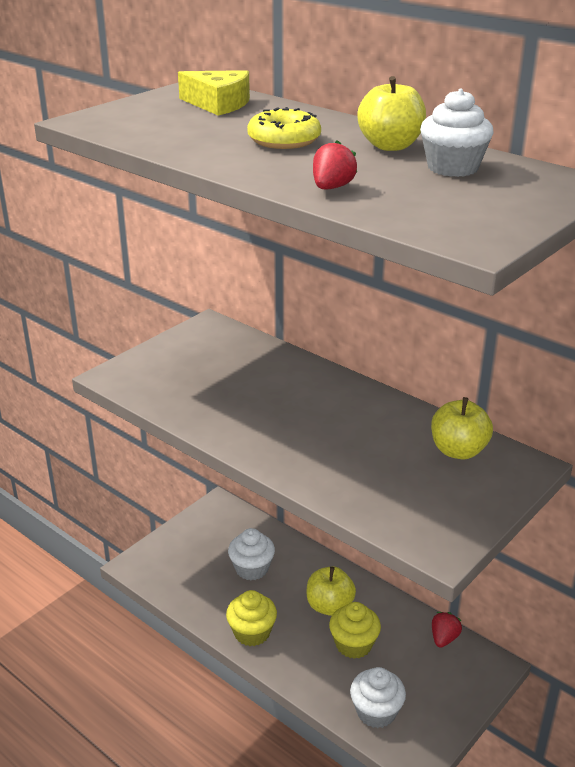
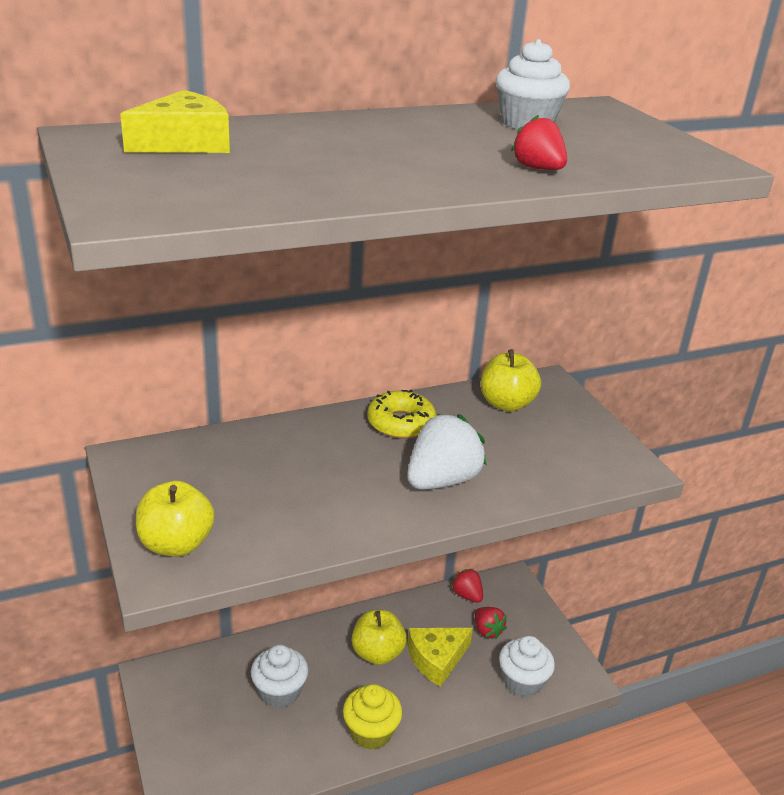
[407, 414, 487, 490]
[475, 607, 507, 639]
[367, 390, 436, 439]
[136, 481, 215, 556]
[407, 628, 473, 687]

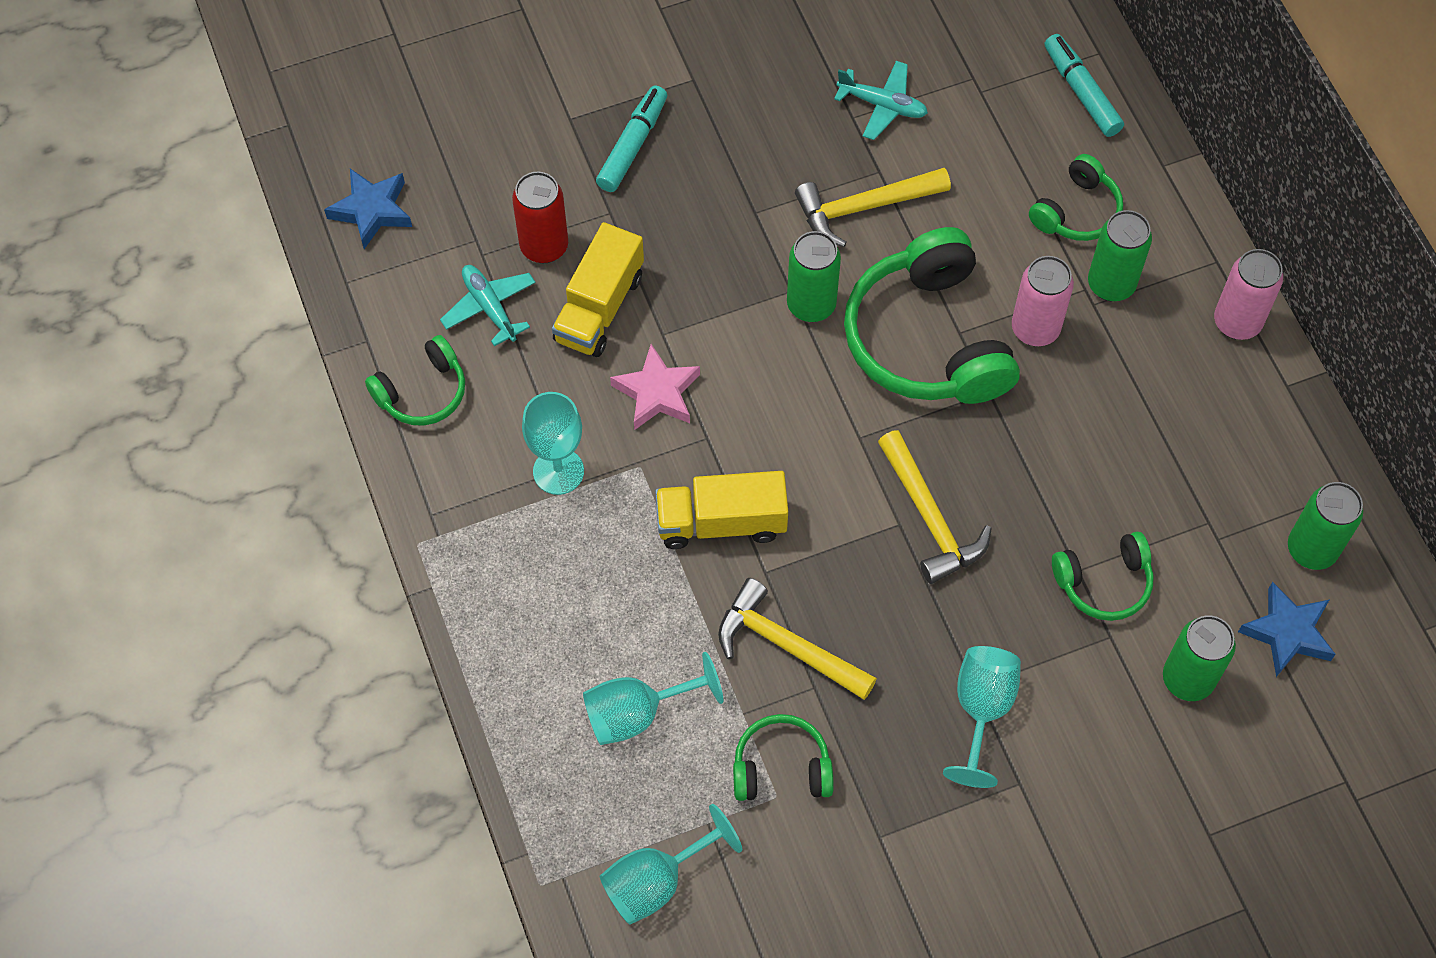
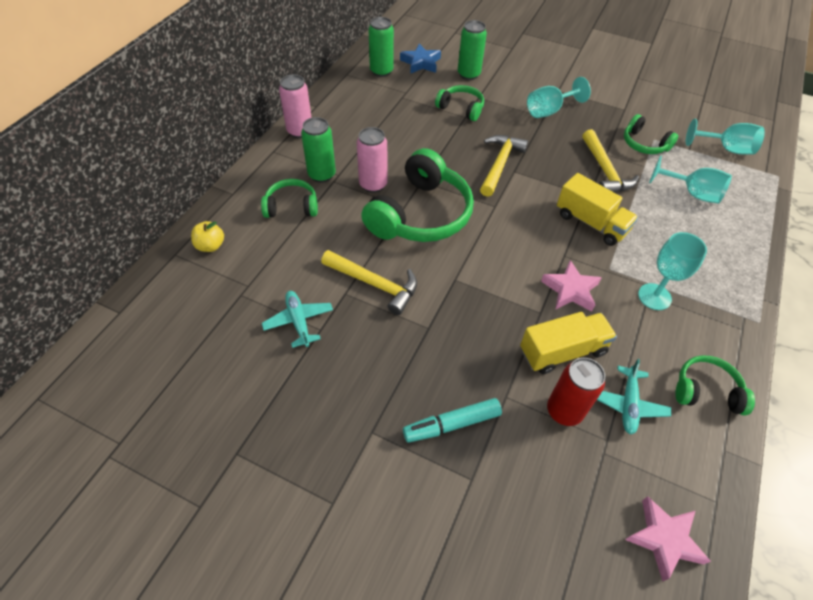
[787, 231, 841, 322] (first image)
[191, 221, 224, 252]
[625, 496, 711, 581]

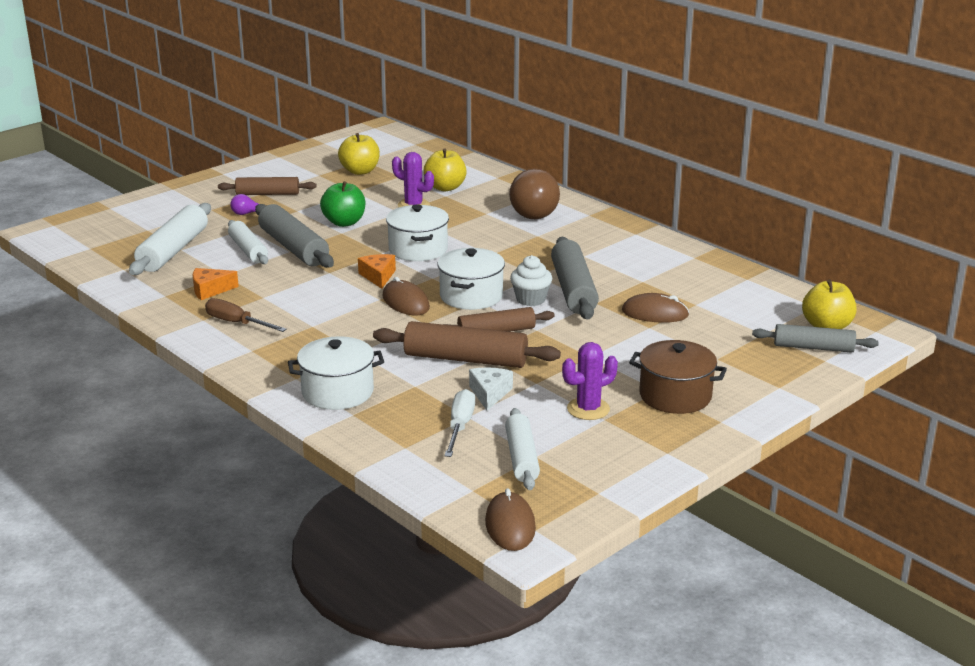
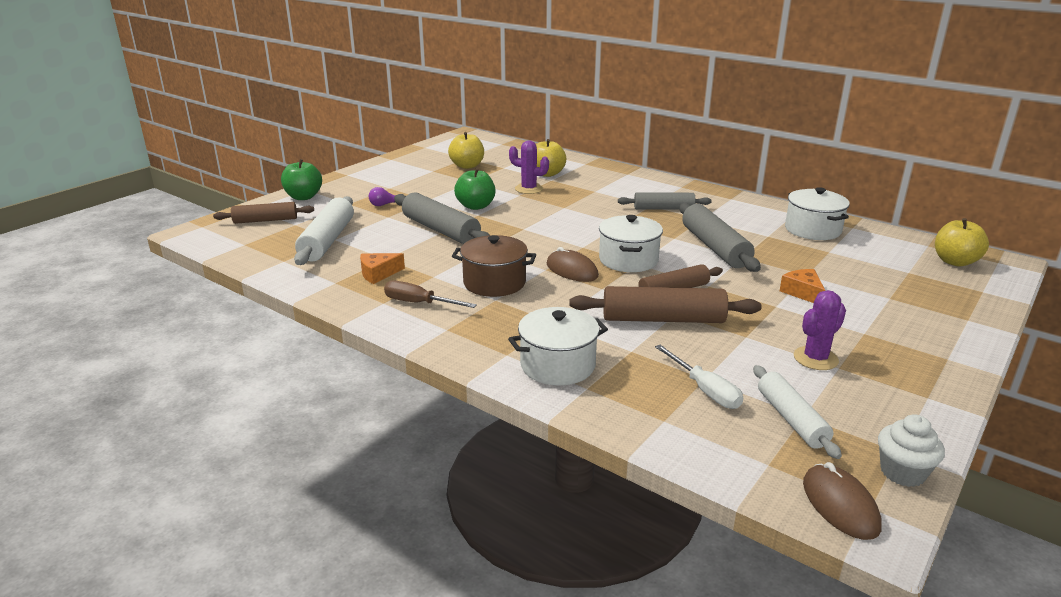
[228, 220, 268, 264] (first image)
[469, 367, 513, 411] (first image)
[509, 169, 560, 219] (first image)
[622, 293, 689, 323] (first image)
[281, 159, 322, 200]
[213, 202, 314, 224]
[780, 269, 825, 303]
[785, 187, 850, 240]
[878, 414, 945, 487]
[452, 235, 536, 297]
[618, 192, 712, 210]
[655, 345, 743, 409]

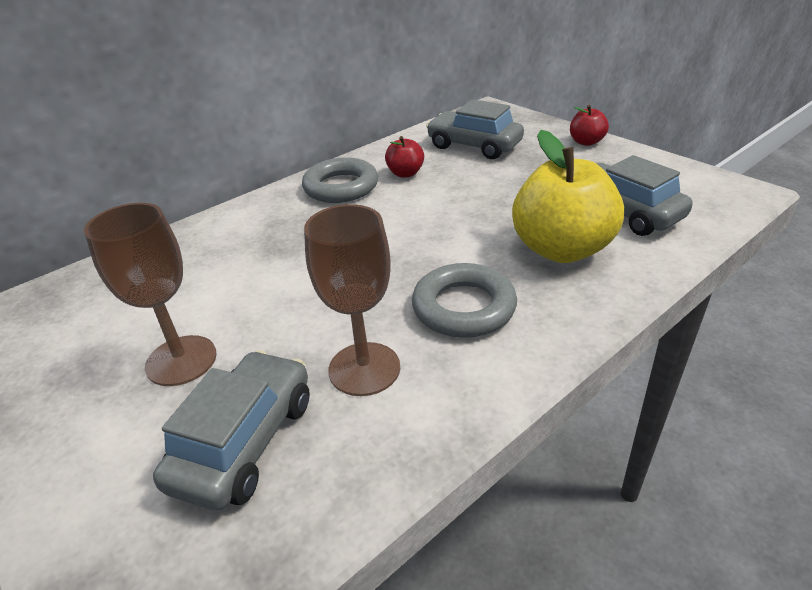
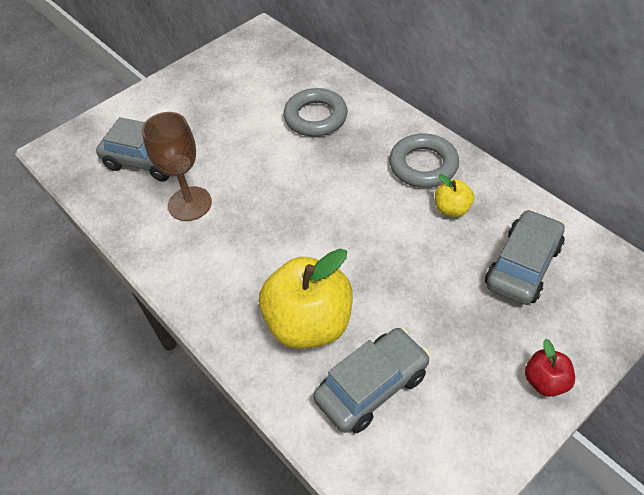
[84, 203, 217, 386] (first image)
[284, 88, 348, 136]
[435, 174, 474, 217]

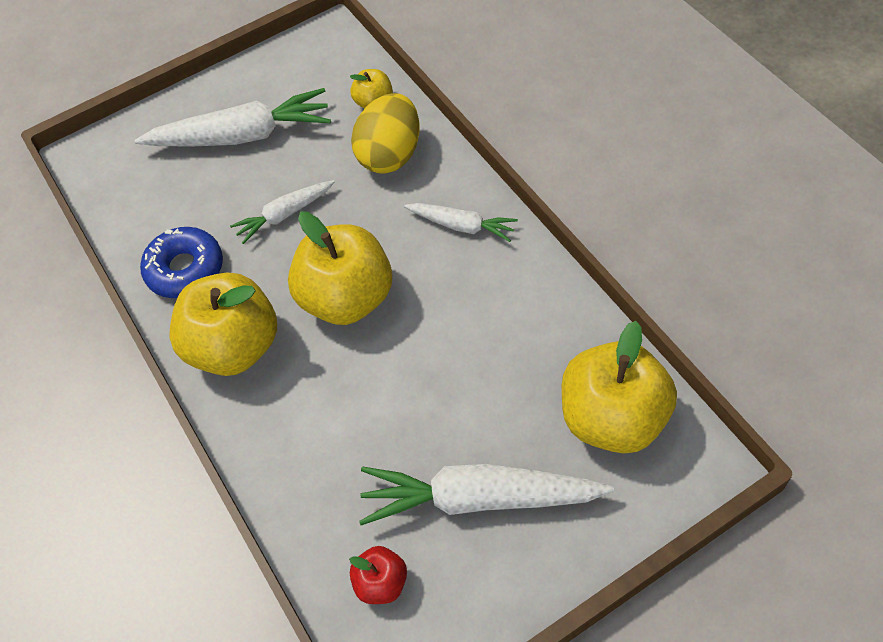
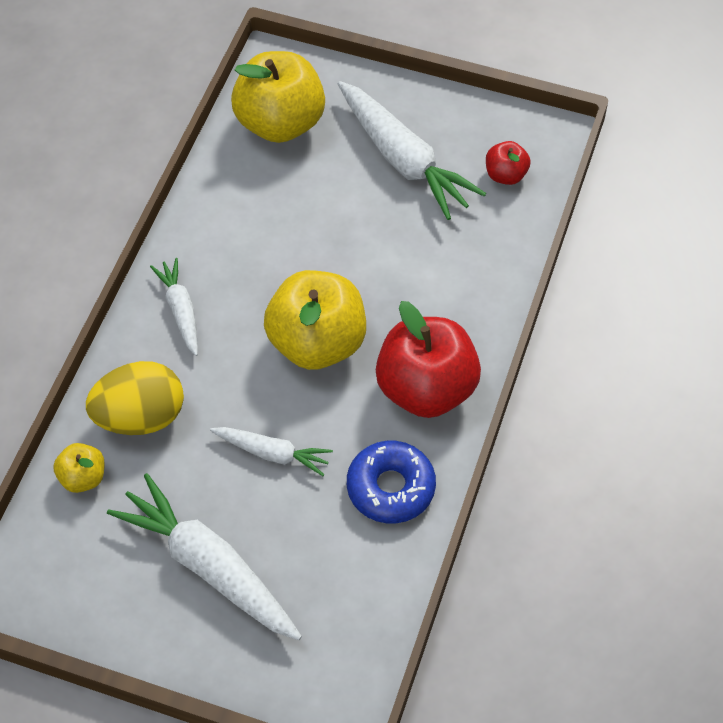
[376, 301, 481, 418]

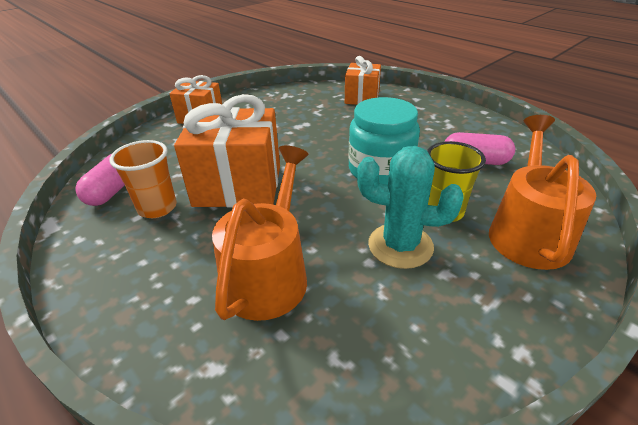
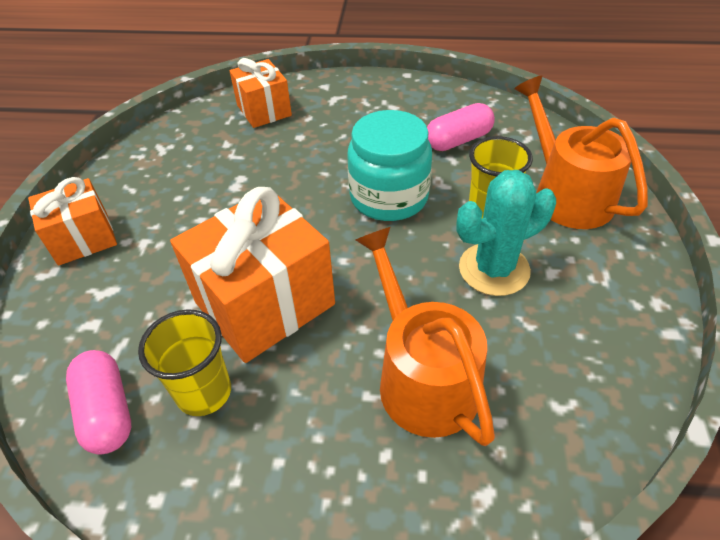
[138, 309, 231, 416]

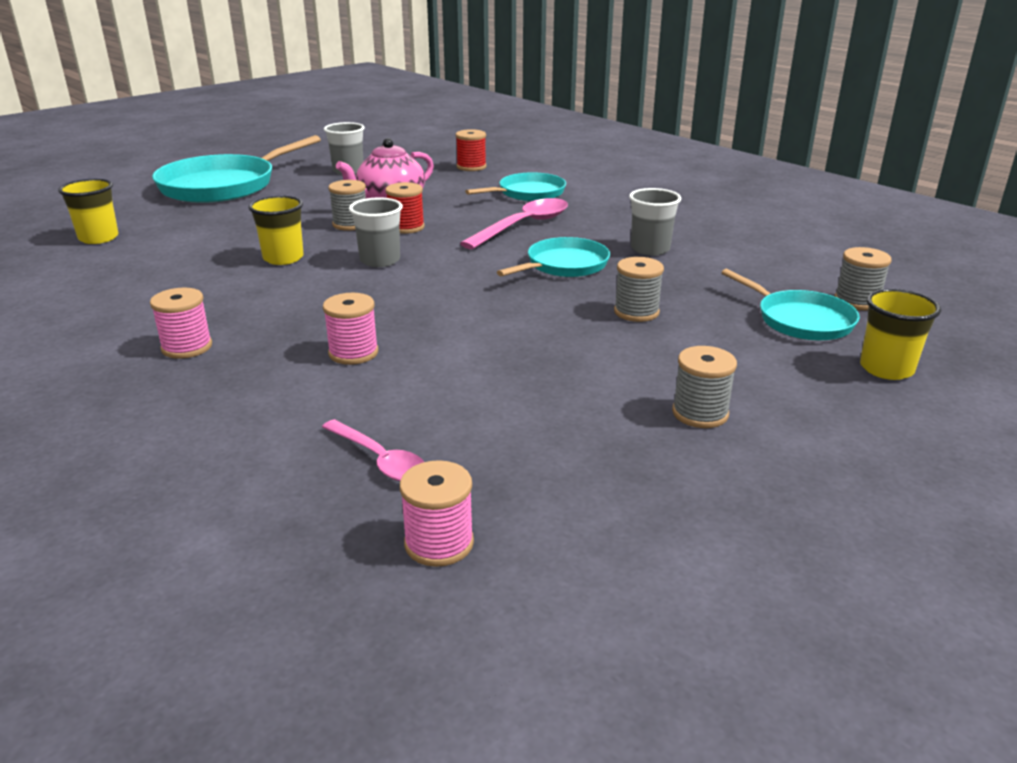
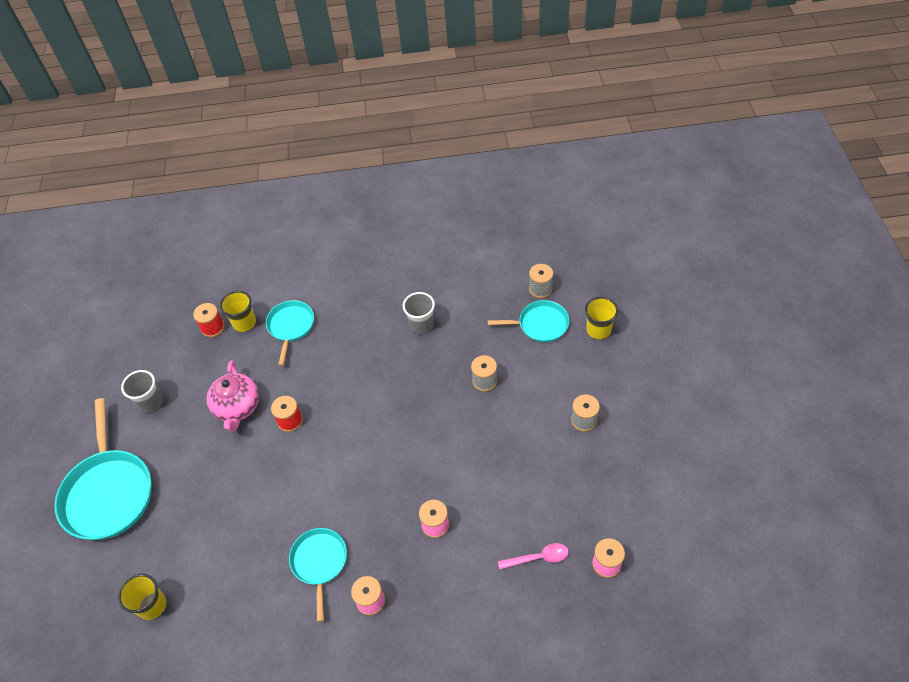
[328, 180, 366, 231] (first image)
[349, 197, 403, 267] (first image)
[460, 198, 568, 249] (first image)
[220, 291, 256, 332]
[289, 528, 347, 622]

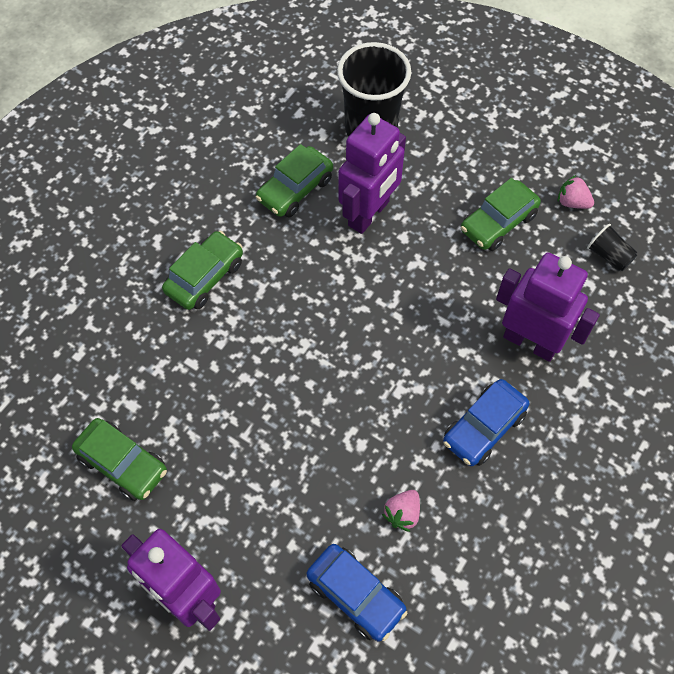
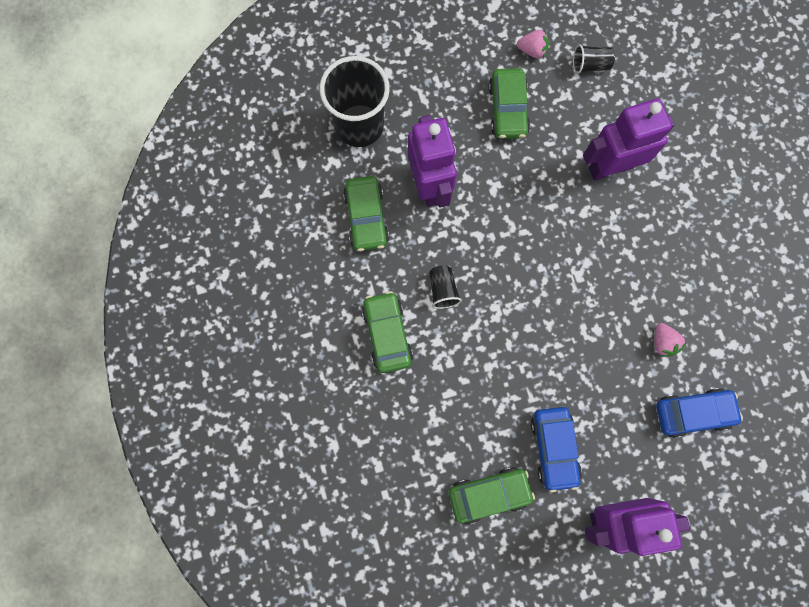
[429, 265, 462, 309]
[531, 407, 582, 493]
[517, 30, 549, 58]

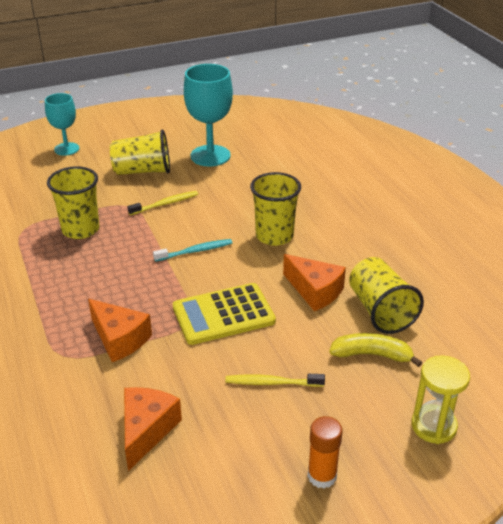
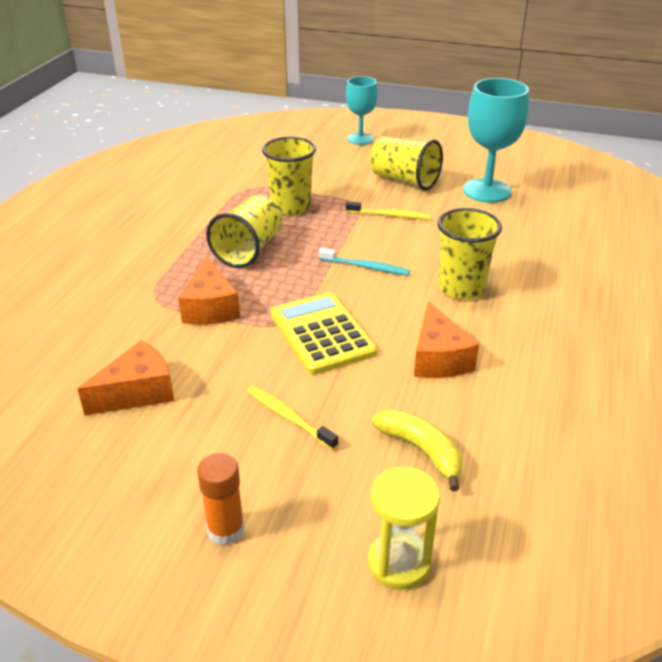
[206, 195, 282, 268]
[270, 292, 377, 375]

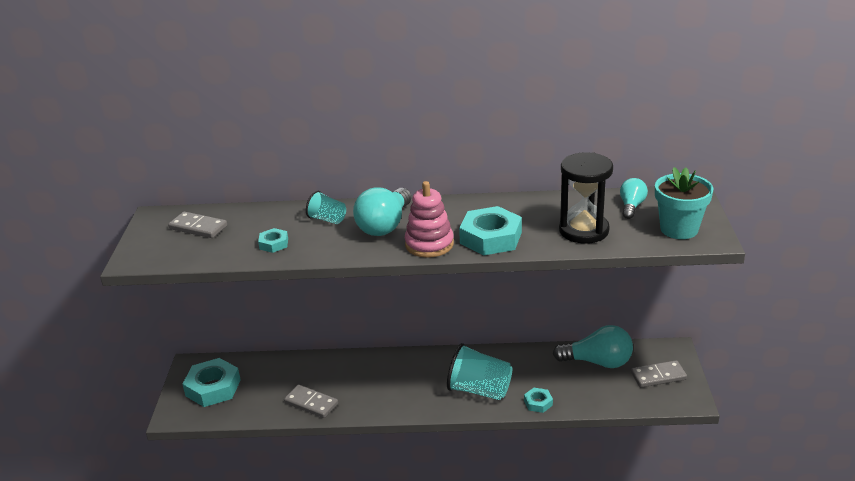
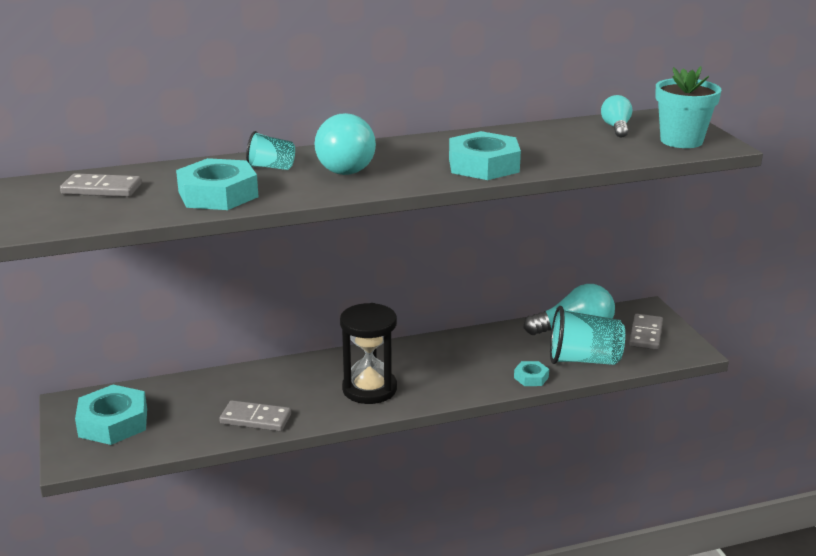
[405, 181, 454, 258] (first image)
[550, 306, 625, 365]
[340, 303, 397, 404]
[629, 314, 663, 350]
[176, 158, 258, 210]

